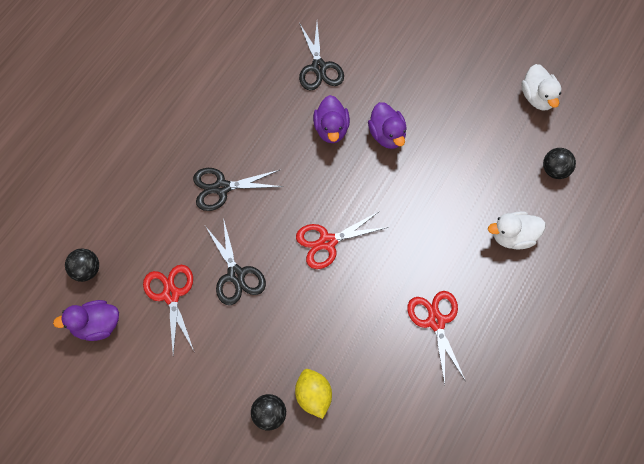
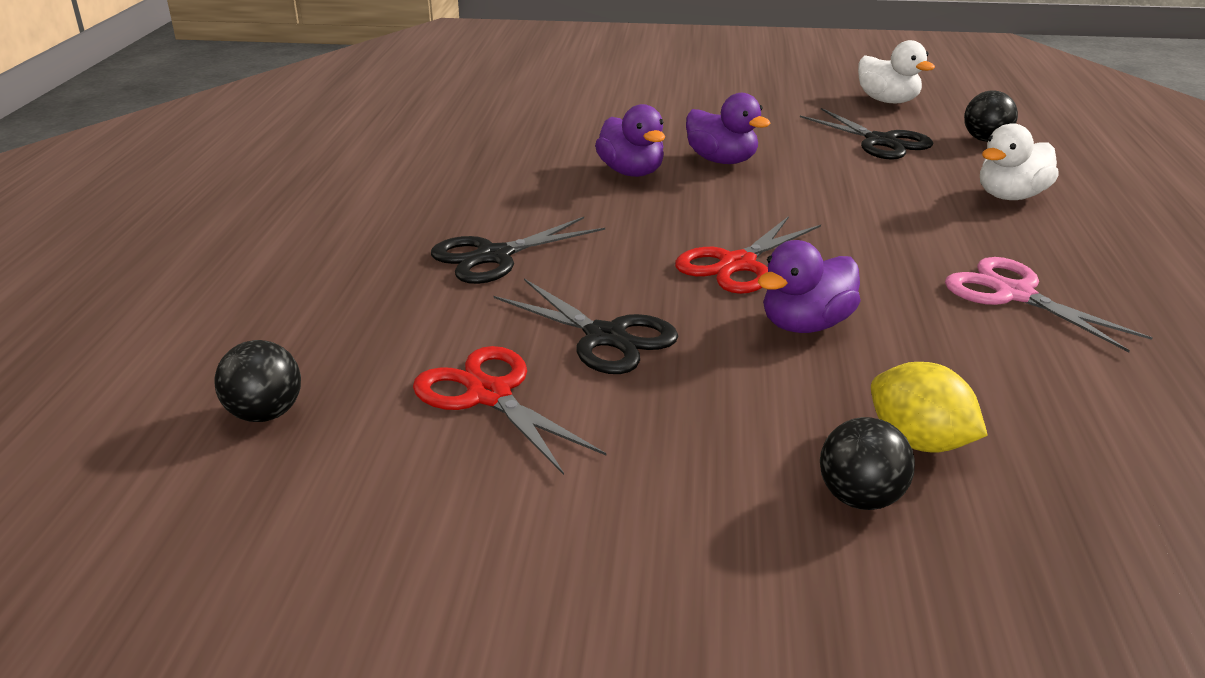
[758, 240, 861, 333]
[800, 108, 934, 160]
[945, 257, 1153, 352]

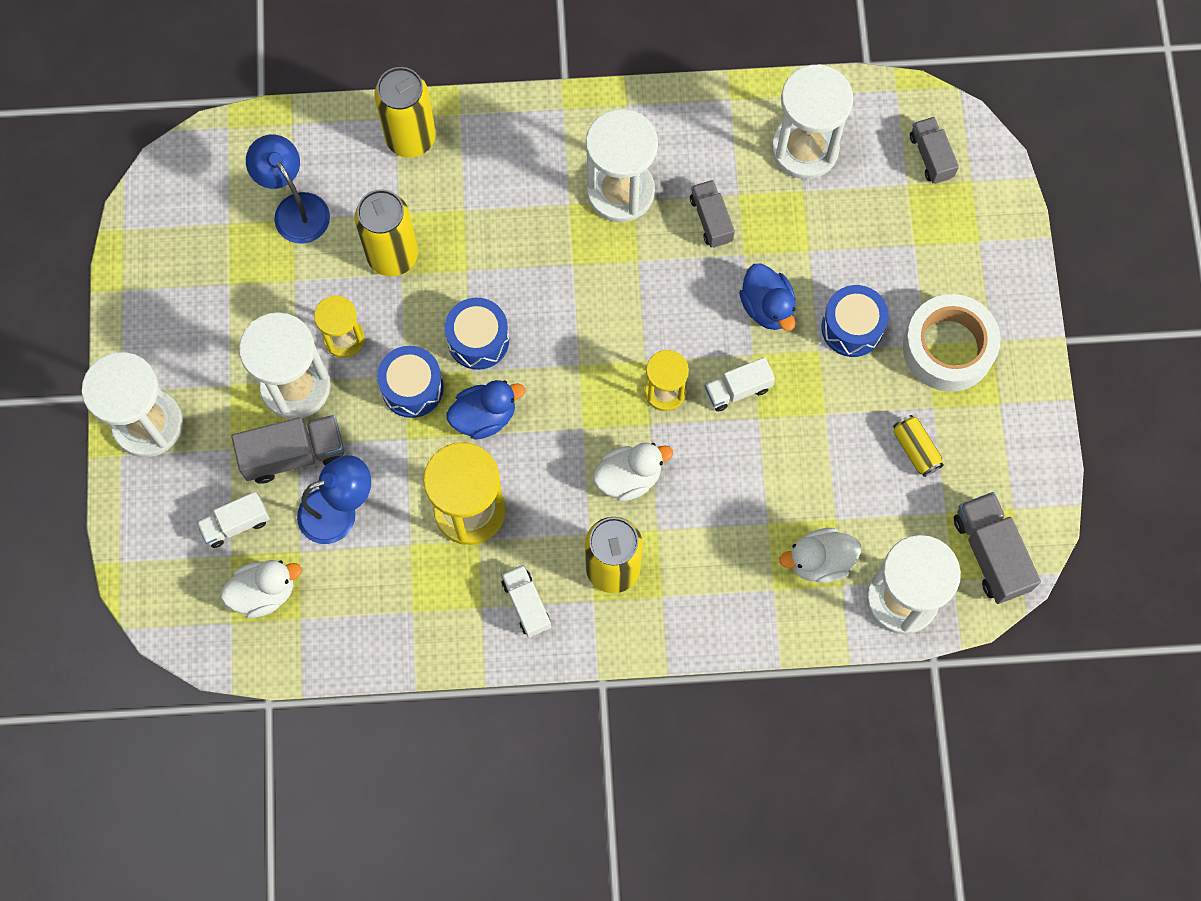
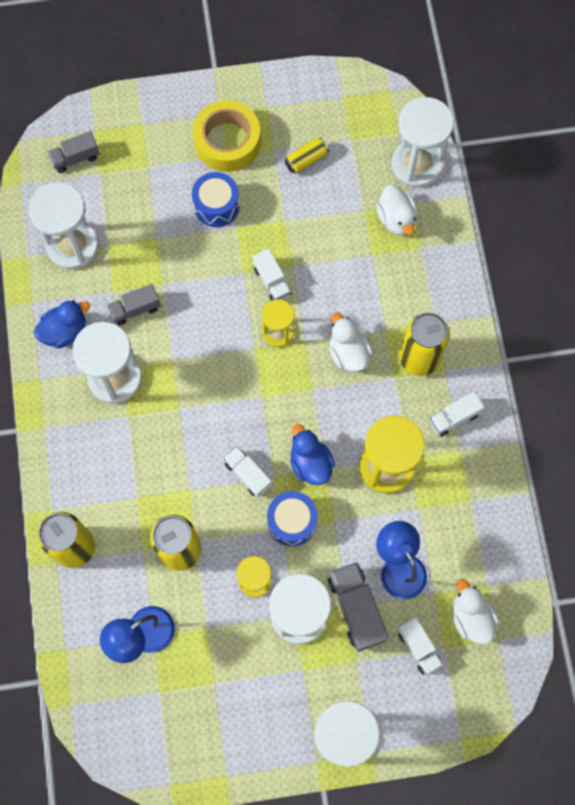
[954, 492, 1041, 604] (first image)
[34, 300, 90, 348]
[224, 446, 272, 498]
[193, 100, 261, 172]

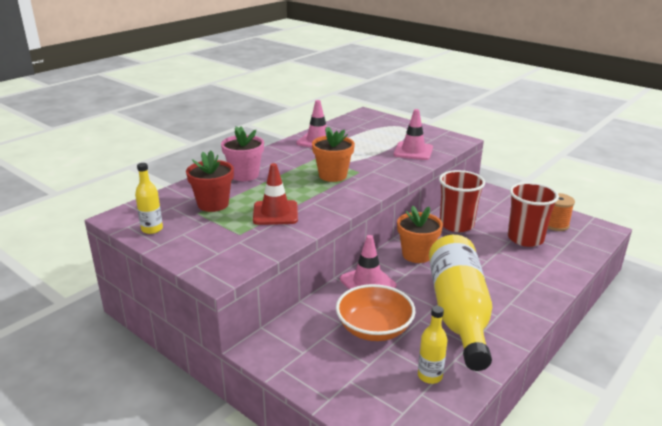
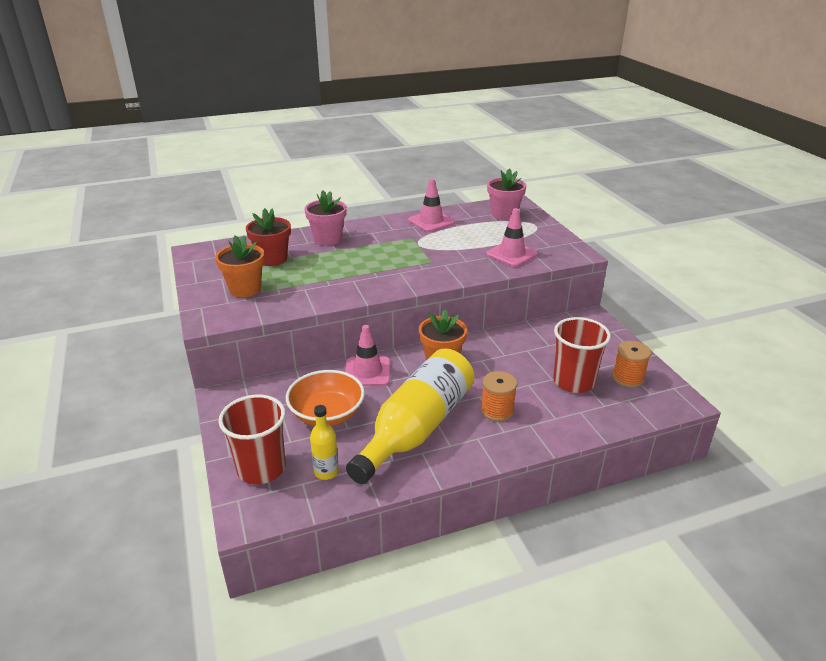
[135, 163, 163, 234] (first image)
[253, 163, 298, 225] (first image)
[481, 371, 517, 421]
[487, 168, 526, 220]
[215, 235, 265, 297]
[218, 394, 286, 485]

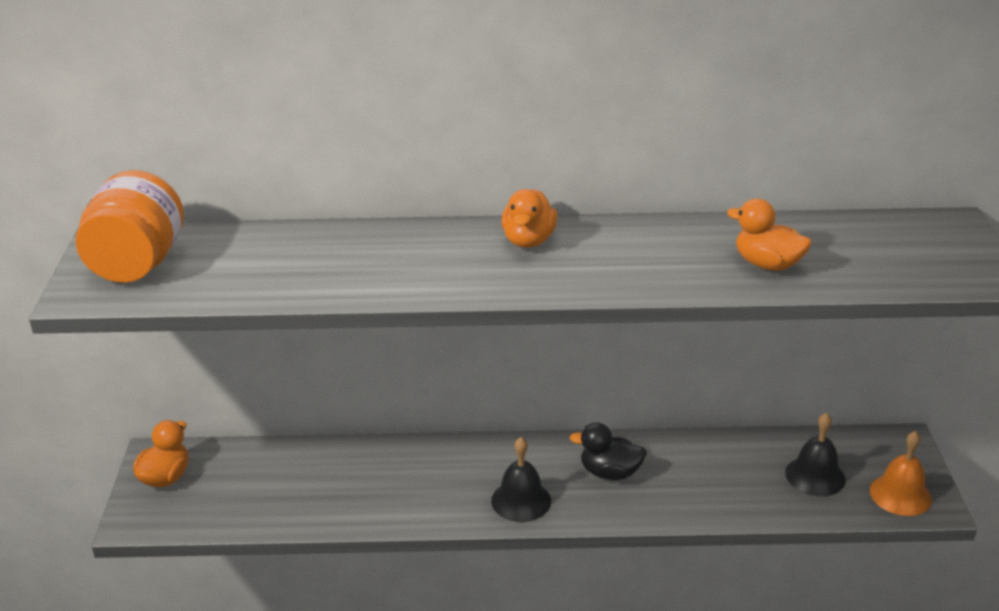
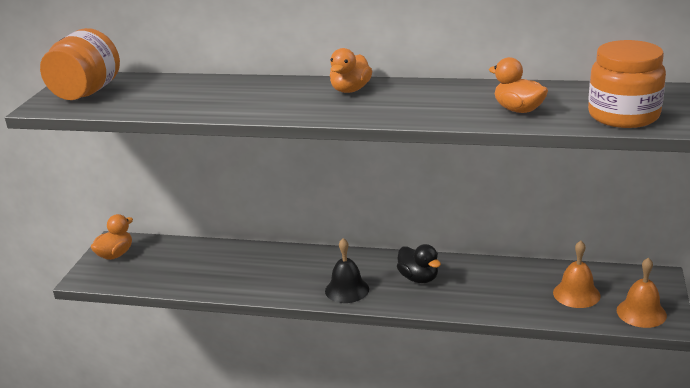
[588, 40, 666, 128]
[553, 241, 601, 308]
[397, 244, 441, 283]

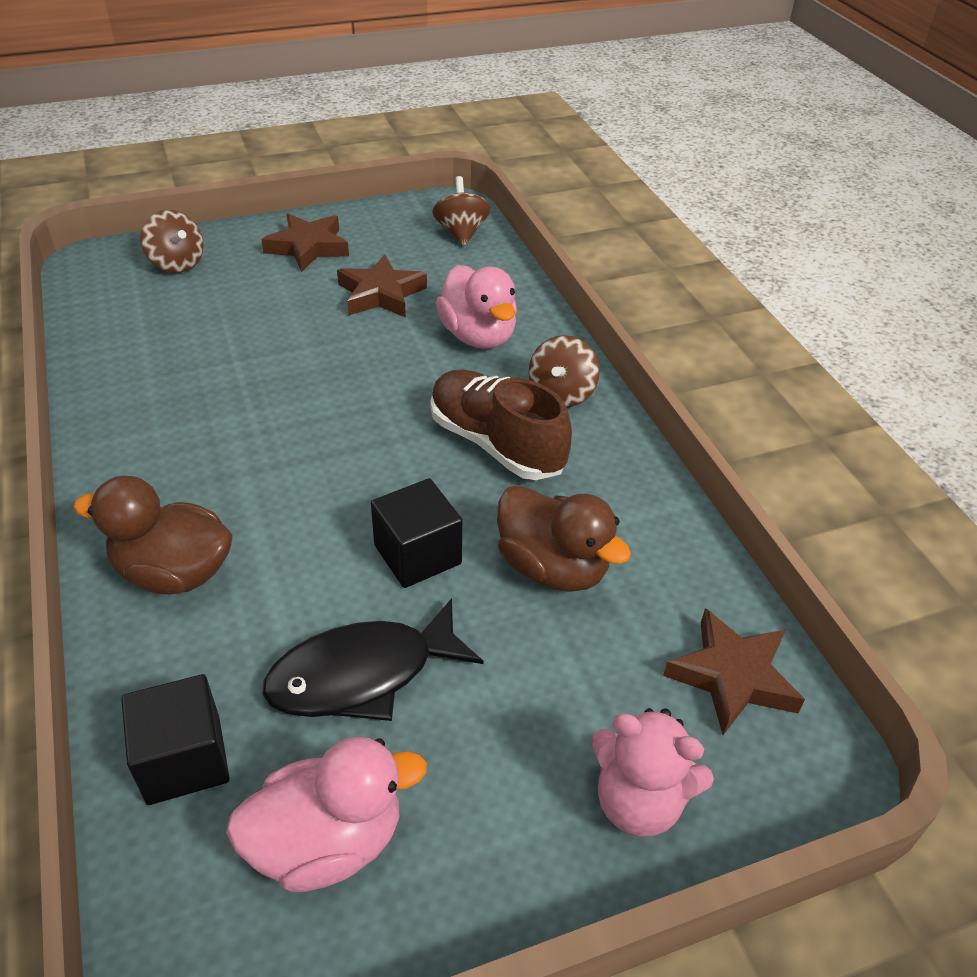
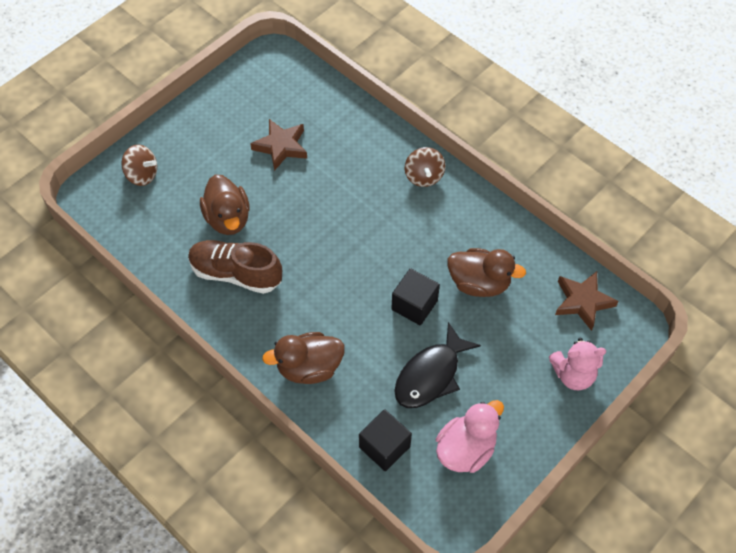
[261, 214, 349, 272] (first image)
[432, 176, 491, 246] (first image)
[436, 265, 517, 349] (first image)
[200, 174, 250, 235]
[188, 240, 282, 294]

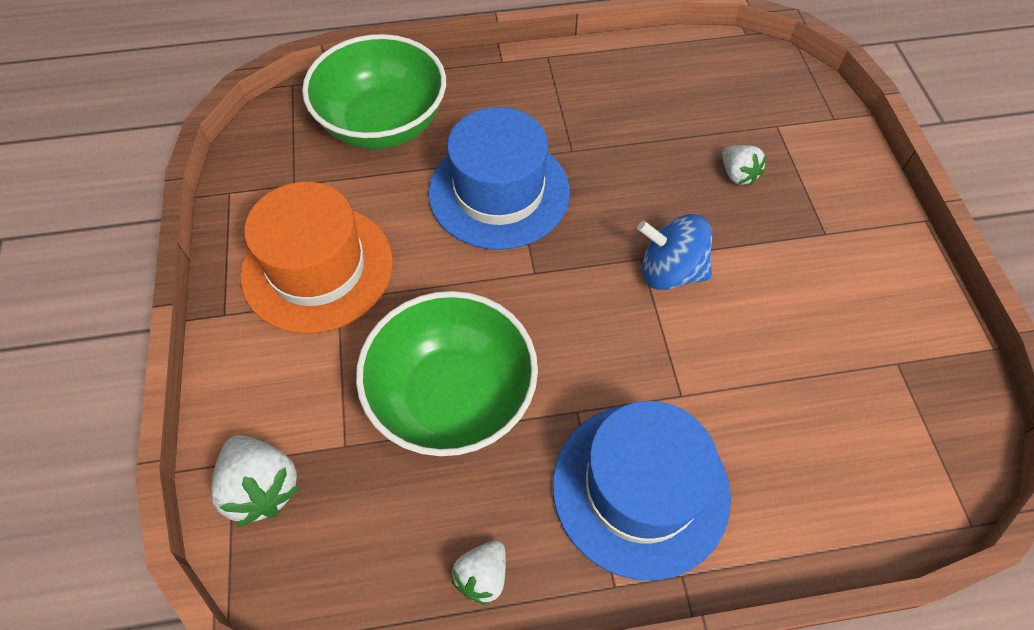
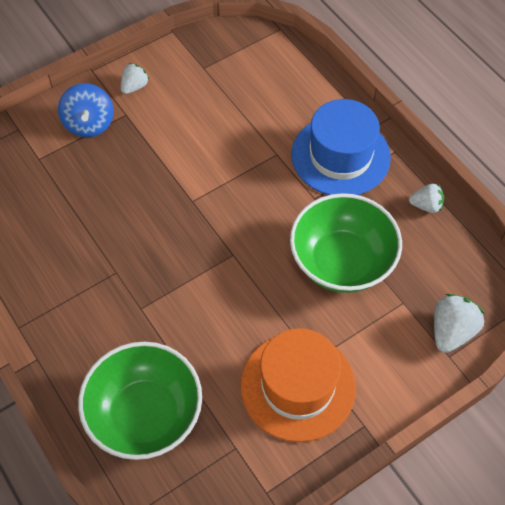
[428, 107, 570, 250] (first image)
[58, 83, 114, 137]
[121, 63, 149, 94]

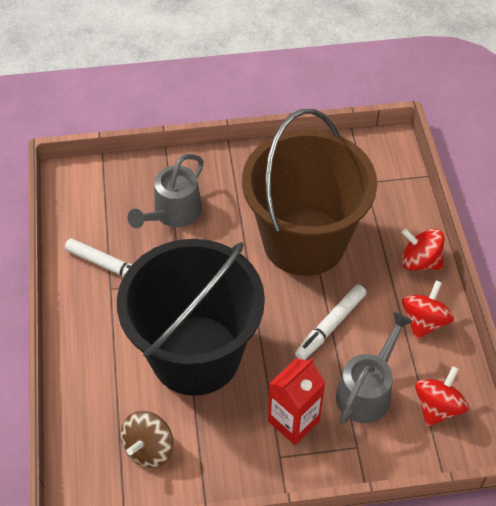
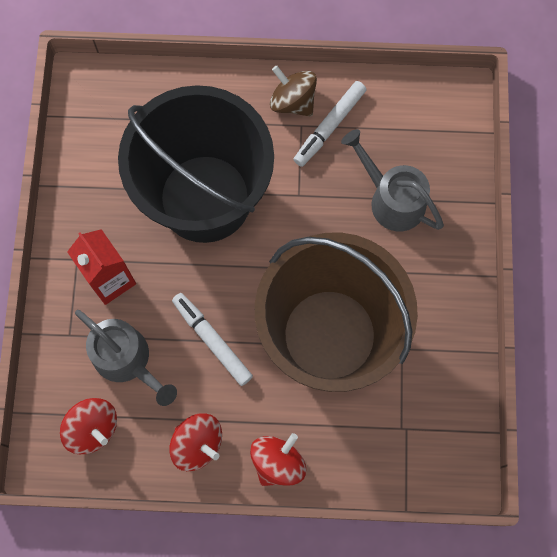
[270, 66, 317, 117]

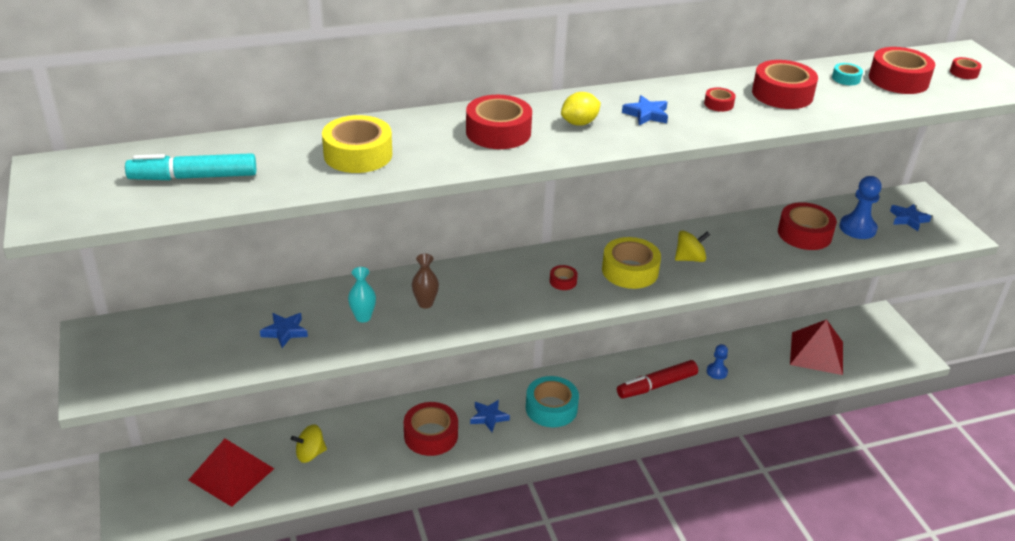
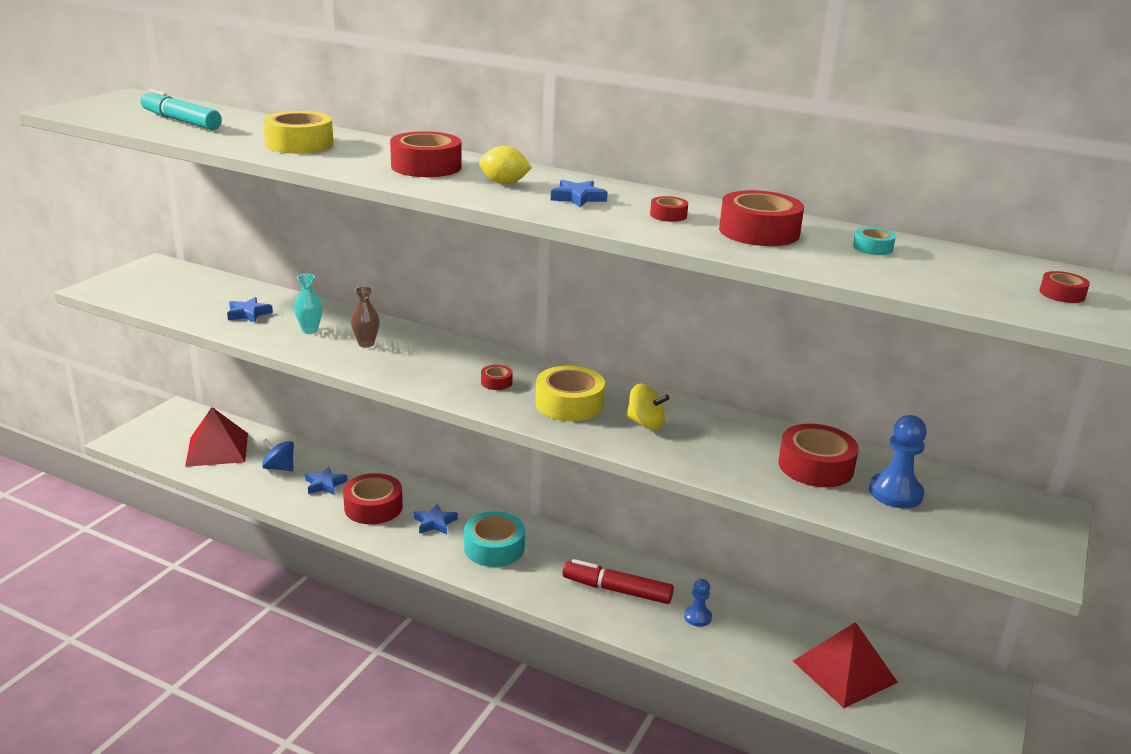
[869, 47, 935, 94] (first image)
[305, 466, 347, 495]
[262, 439, 294, 471]

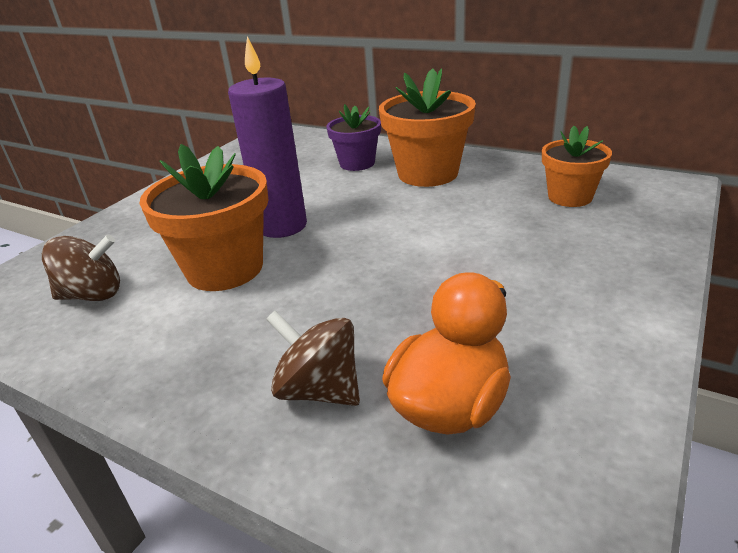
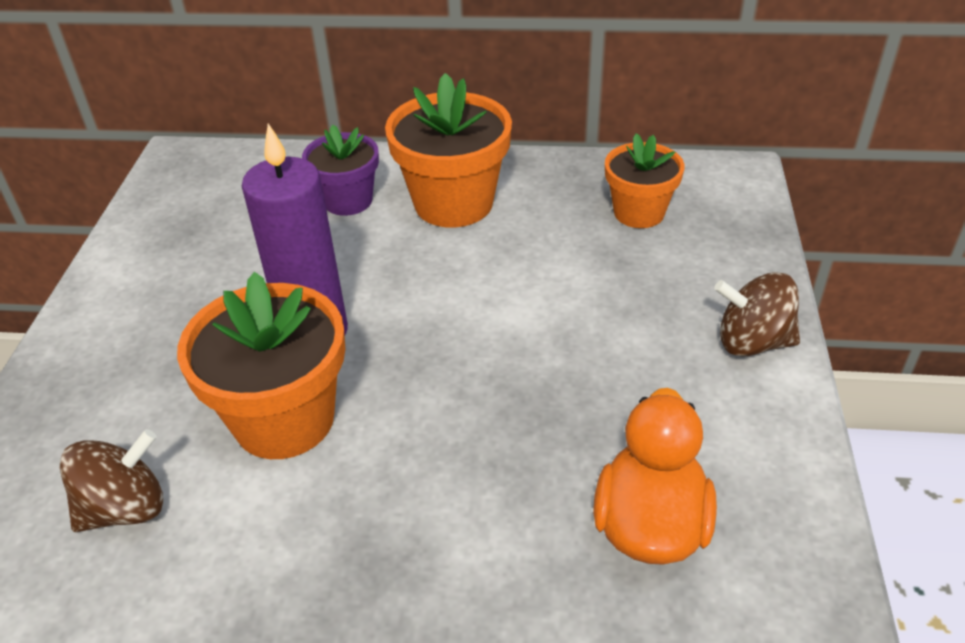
[714, 272, 800, 357]

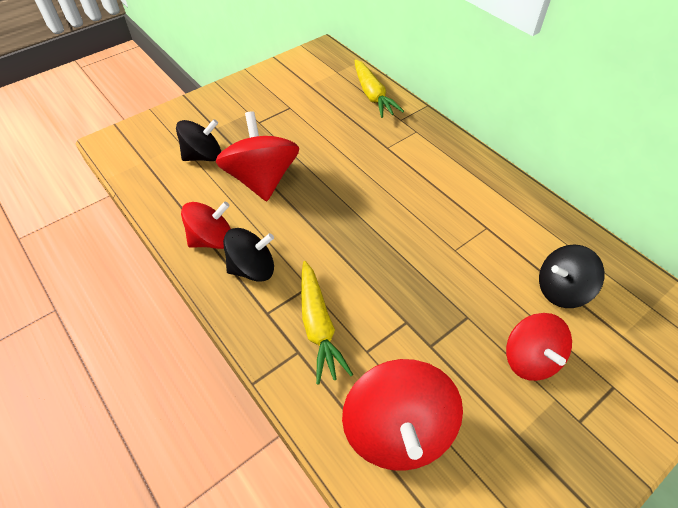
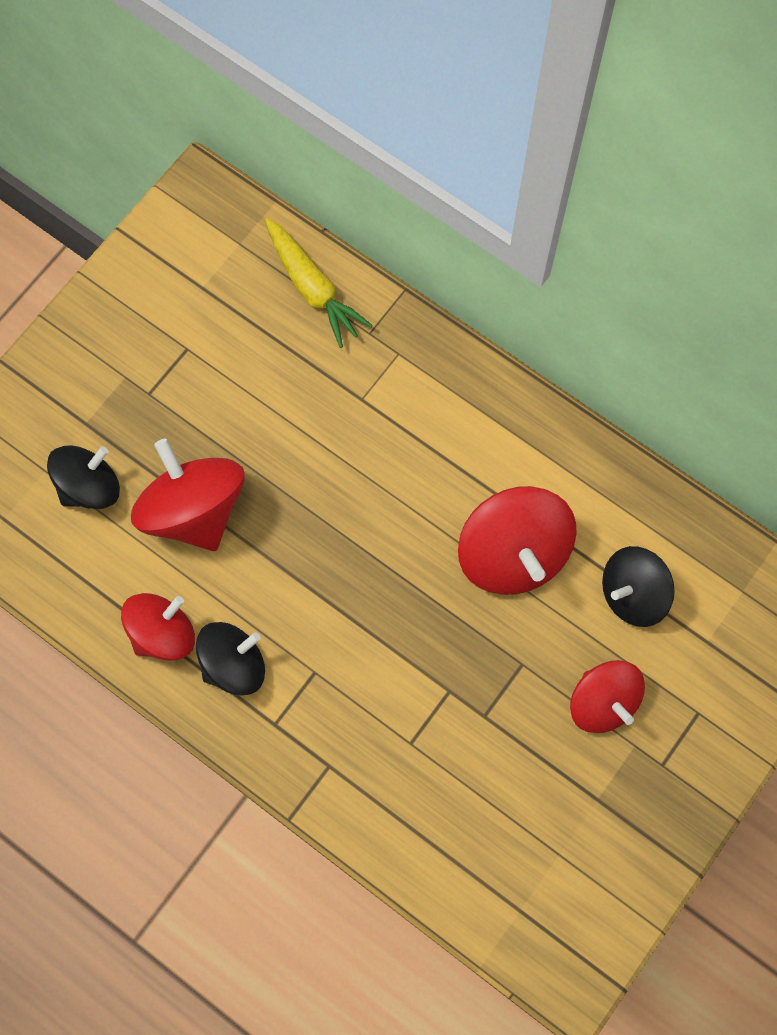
[301, 261, 353, 385] (first image)
[458, 486, 577, 595]

